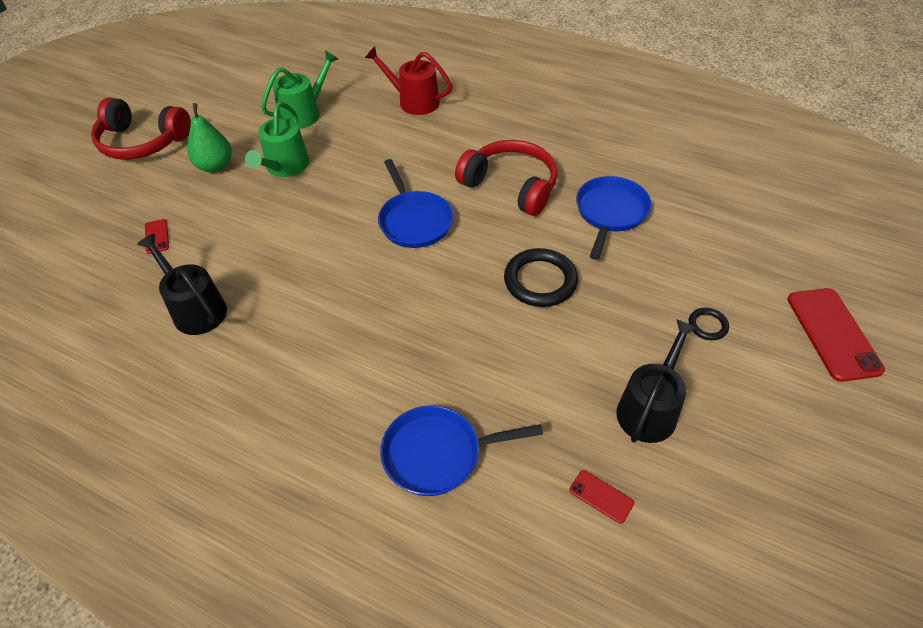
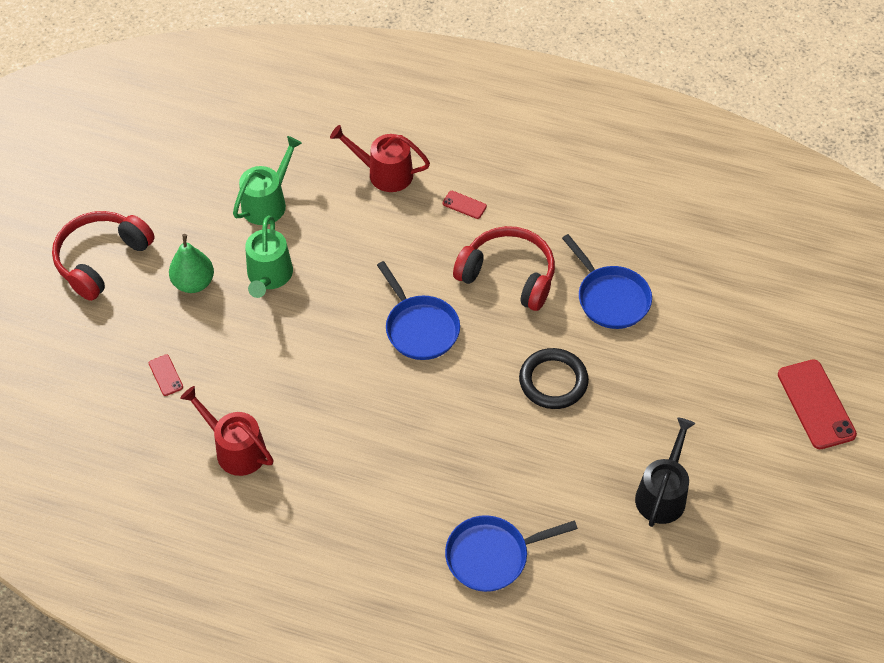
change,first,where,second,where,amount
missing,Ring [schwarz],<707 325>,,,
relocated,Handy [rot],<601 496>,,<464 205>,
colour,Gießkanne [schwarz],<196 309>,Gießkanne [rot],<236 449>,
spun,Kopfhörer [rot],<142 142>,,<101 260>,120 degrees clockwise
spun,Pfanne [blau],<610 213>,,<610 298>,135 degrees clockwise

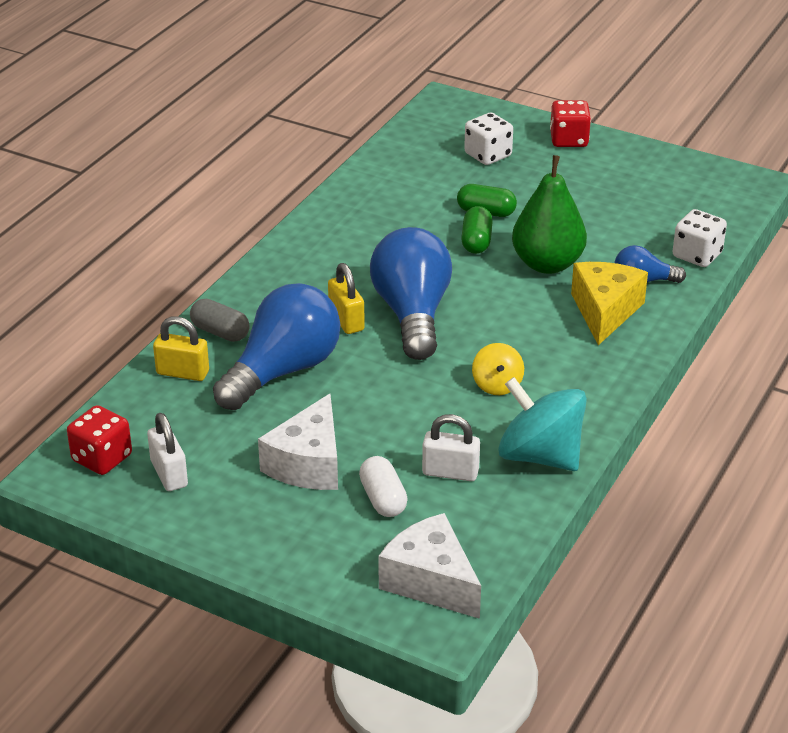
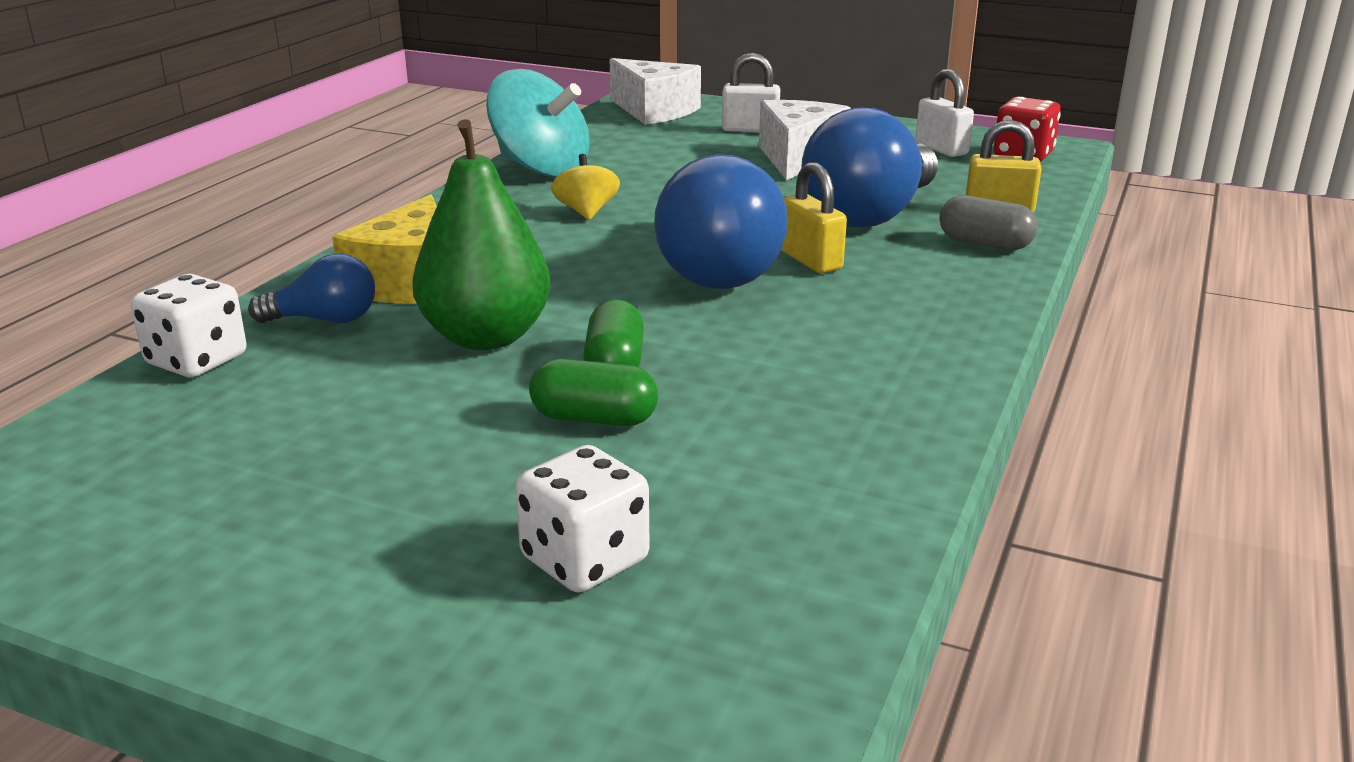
change,first,where,second,where,amount
missing,Kapsel [weiß],<383 499>,,,
missing,Spielwürfel [rot],<568 140>,,,
relocated,Vorhängeschloss [weiß],<450 472>,,<750 129>,

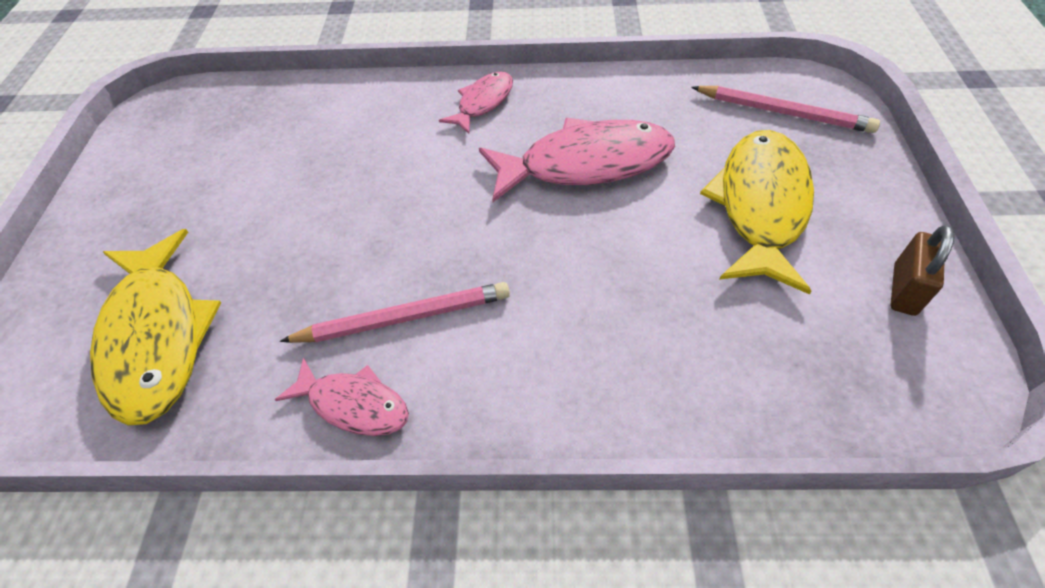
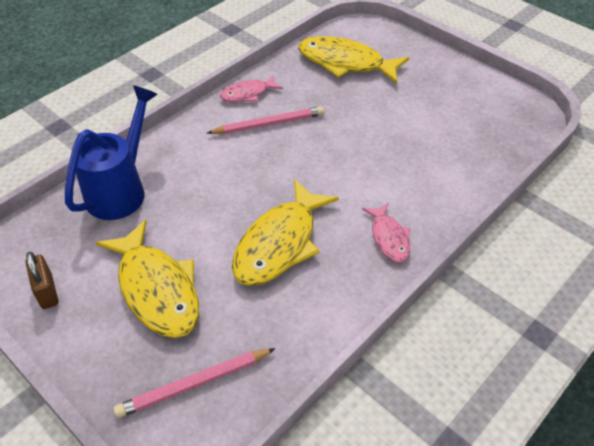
change,first,where,second,where,amount
appeared,,,Gießkanne [blau],<122 189>,
colour,Fisch [rosa],<586 164>,Fisch [gelb],<279 243>,
spun,Bleistift [rosa],<404 317>,,<269 124>,135 degrees counterclockwise

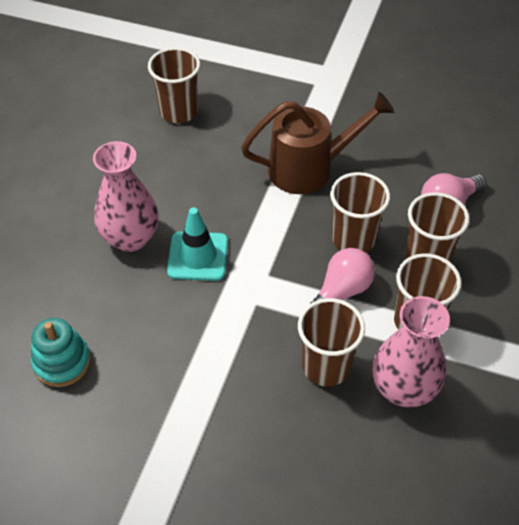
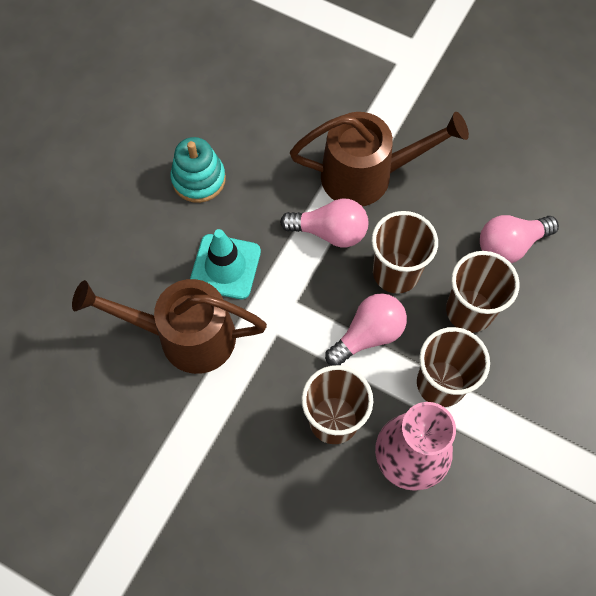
change,first,where,second,where,amount
missing,Vase [rosa],<130 238>,,,
missing,Becher [braun],<178 111>,,,
appeared,,,Gießkanne [braun],<184 336>,
appeared,,,Glühbirne [rosa],<330 232>,
relocated,Stapelspielzeug [türkis],<62 362>,,<198 179>,

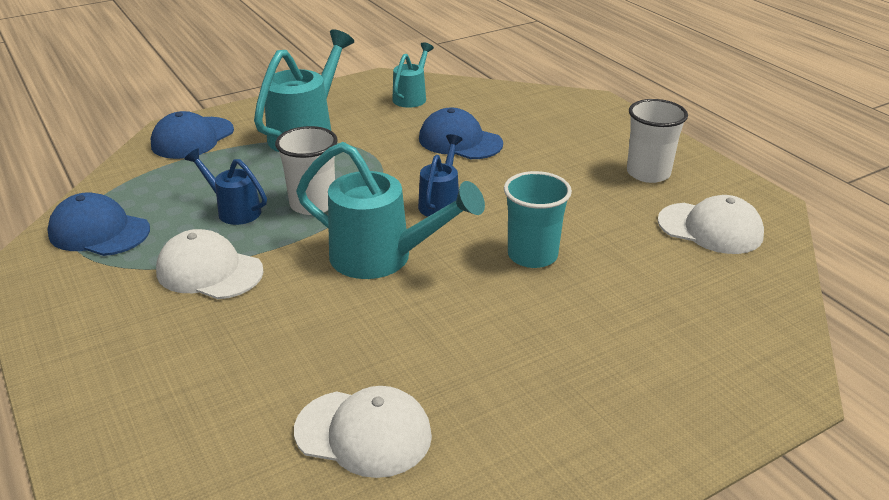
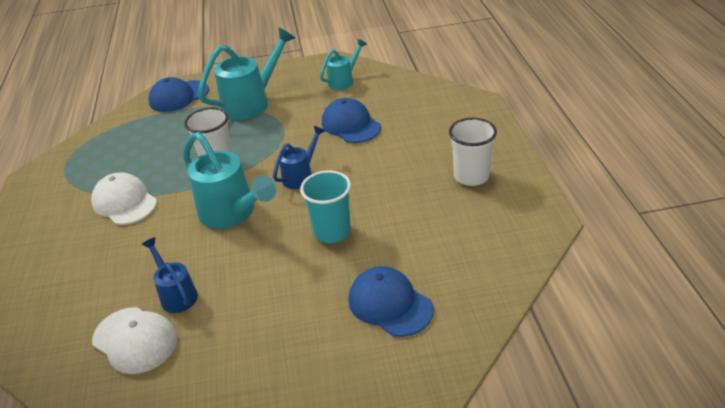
change,first,where,second,where,amount
missing,Kappe [weiß],<710 228>,,,
relocated,Kappe [blau],<99 232>,,<389 304>,
relocated,Gießkanne [blau],<234 210>,,<176 294>,

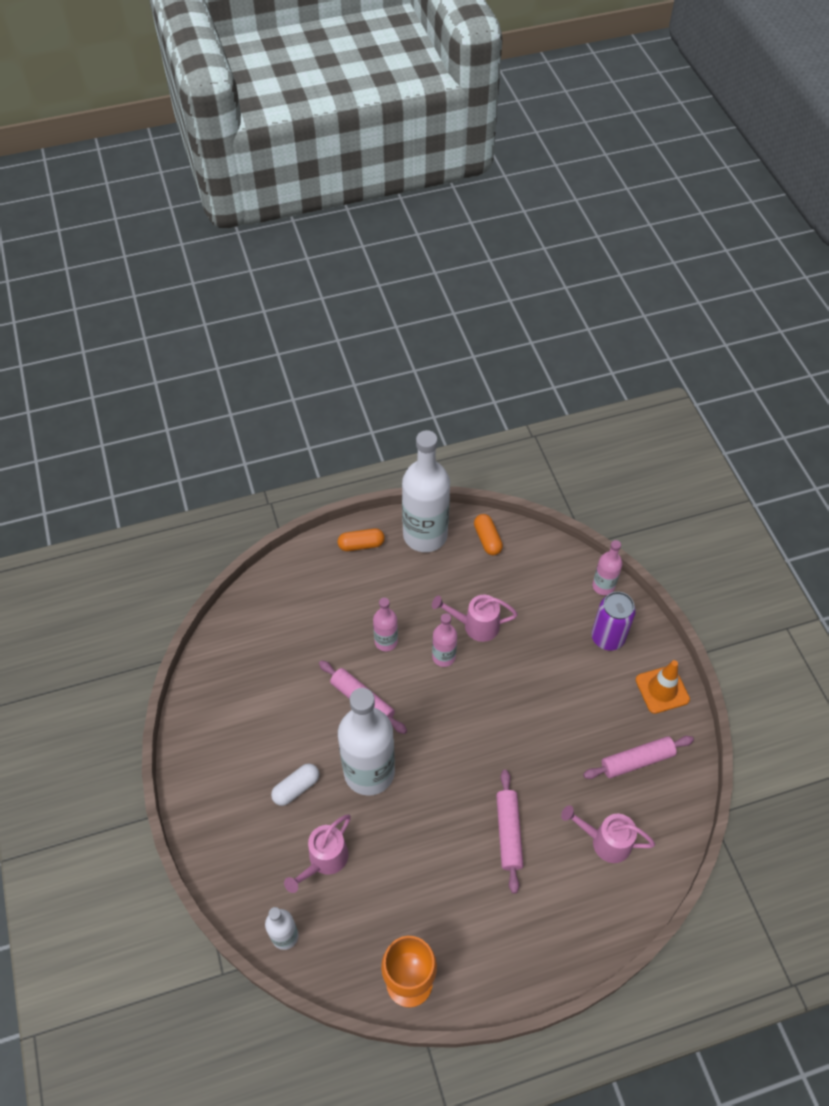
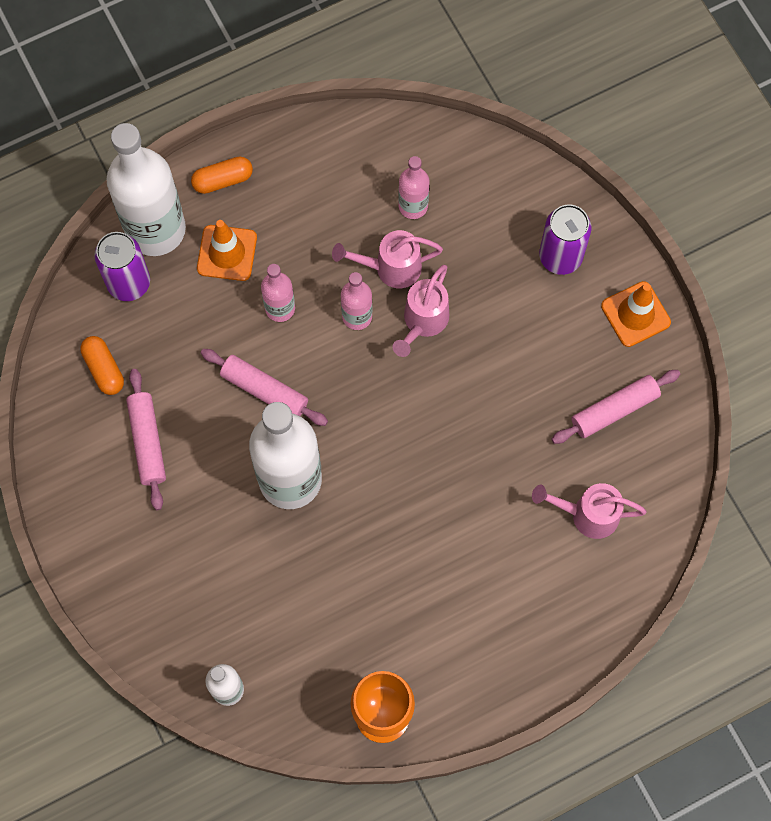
change,first,where,second,where,amount
missing,Kapsel [weiß],<296 788>,,,
appeared,,,Dose [lila],<129 283>,
appeared,,,Leitkegel [orange],<227 253>,
relocated,Gießkanne [rosa],<324 860>,,<423 322>,
relocated,Flasche [weiß],<425 535>,,<155 229>,
relocated,Kapsel [orange],<487 539>,,<104 369>,
relocated,Nudelholz [rosa],<508 833>,,<147 442>,
relocated,Flasche [rosa],<603 586>,,<413 206>,

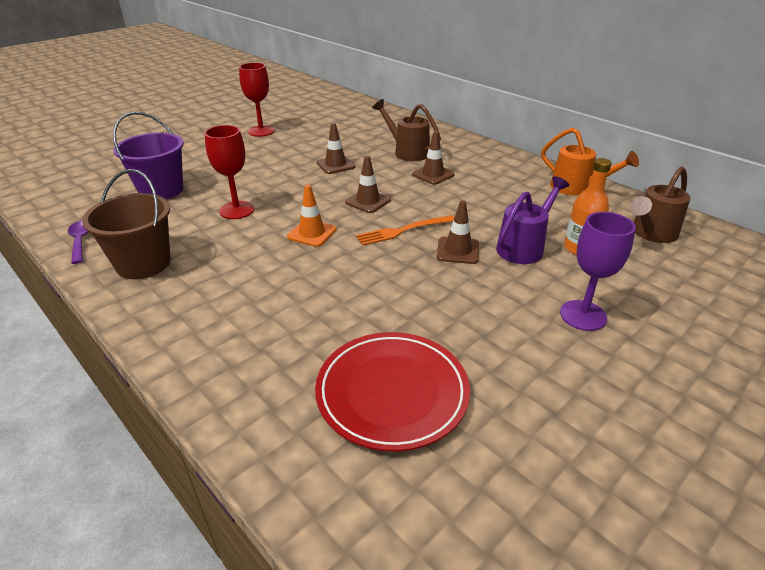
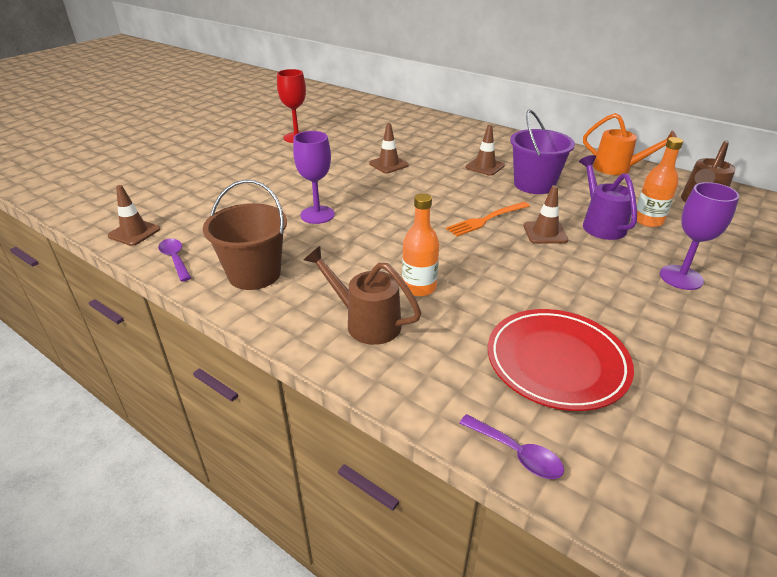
change,first,where,second,where,amount
missing,Leitkegel [orange],<312 233>,,,
appeared,,,Flasche [orange],<419 287>,
appeared,,,Löffel [lila],<516 453>,
relocated,Eimer [lila],<161 190>,,<534 184>,
relocated,Leitkegel [braun],<368 201>,,<134 232>,
relocated,Gießkanne [braun],<407 152>,,<366 322>,
colour,Kelch [rot],<237 210>,Kelch [lila],<317 215>,
spun,Gießkanne [lila],<524 247>,,<600 224>,45 degrees counterclockwise

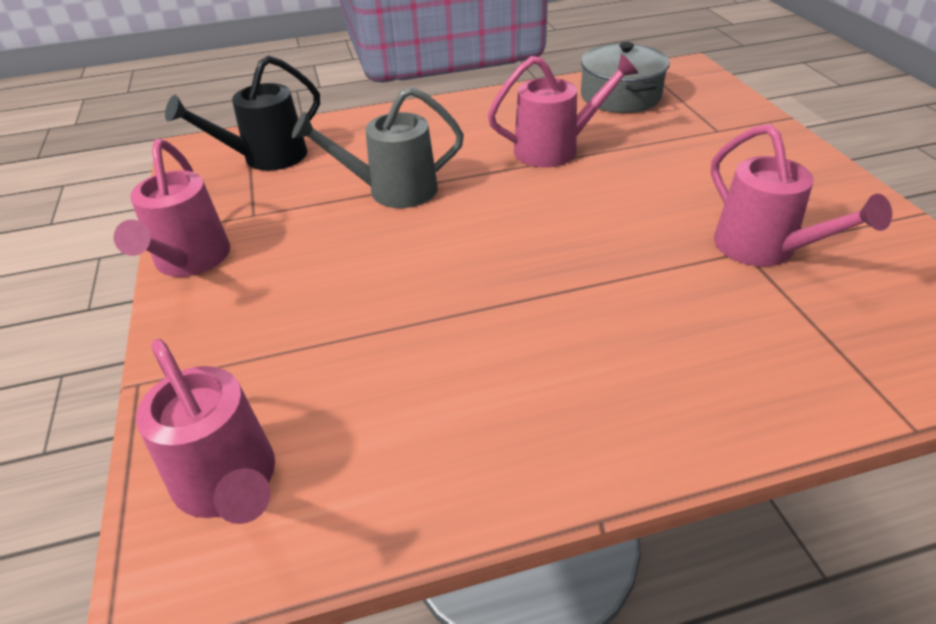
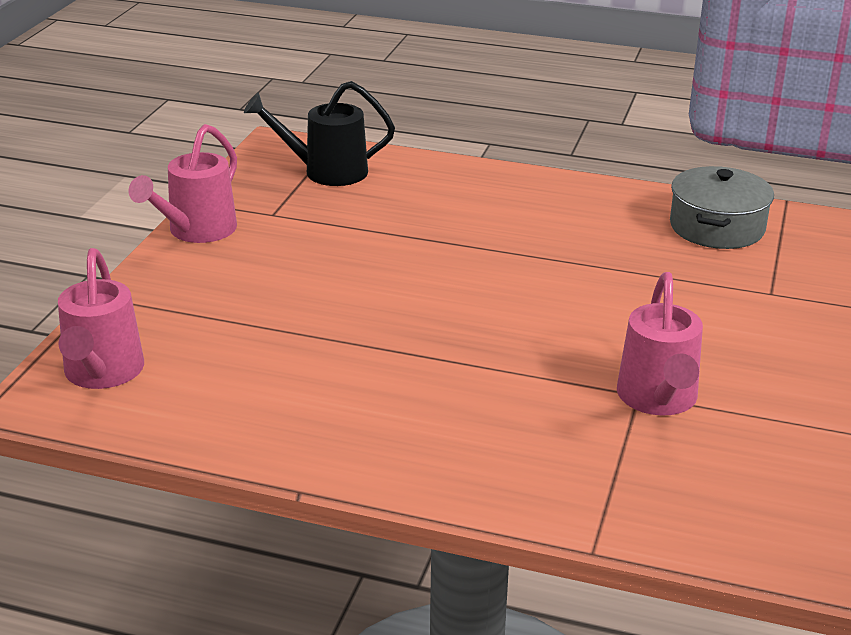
change,first,where,second,where,amount
missing,Gießkanne [grau],<391 191>,,,
missing,Gießkanne [rosa],<556 149>,,,

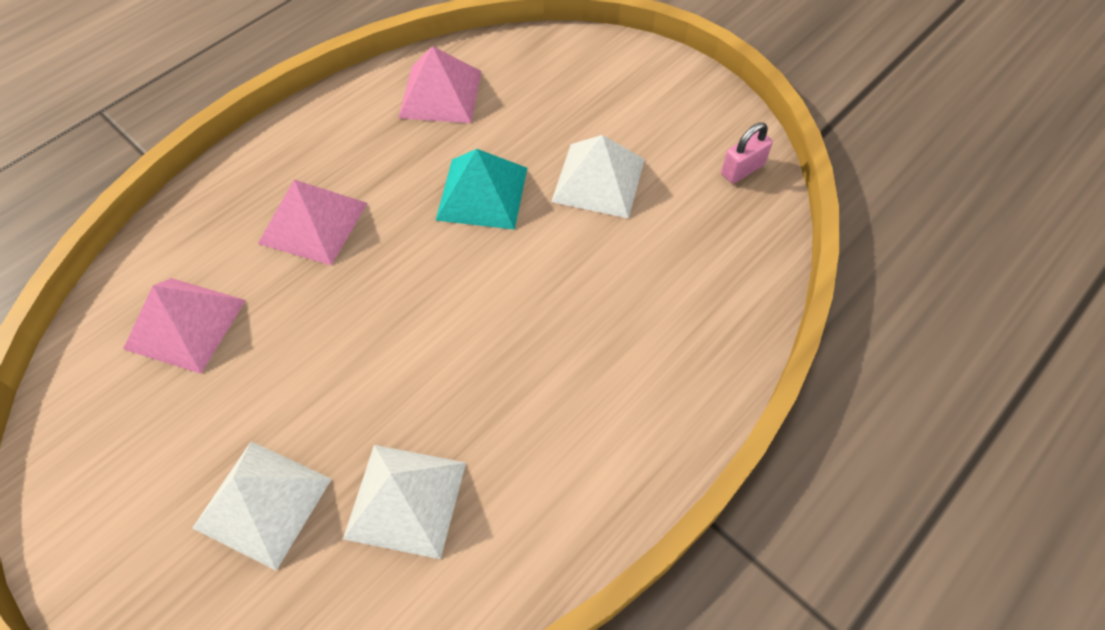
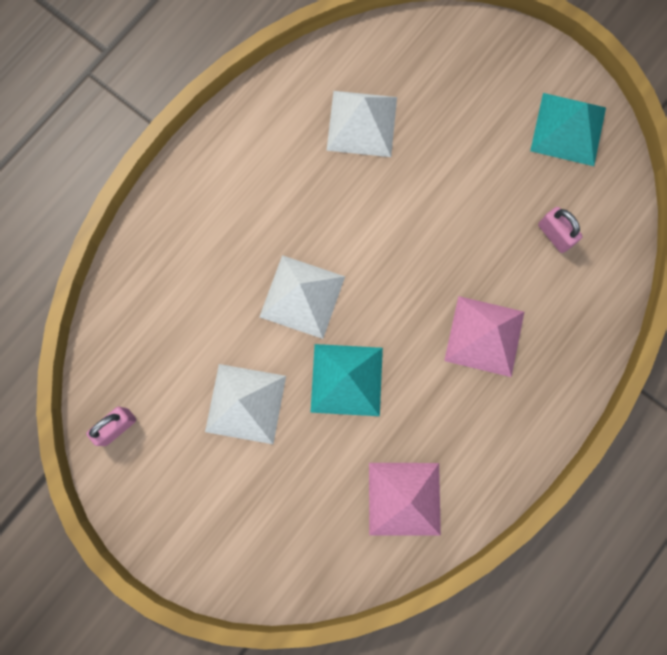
change,first,where,second,where,amount
appeared,,,Pyramide [türkis],<568 129>,
relocated,Pyramide [weiß],<262 502>,,<302 296>,
exchanged,Pyramide [rosa],<185 324>,Vorhängeschloss [rosa],<554 235>,

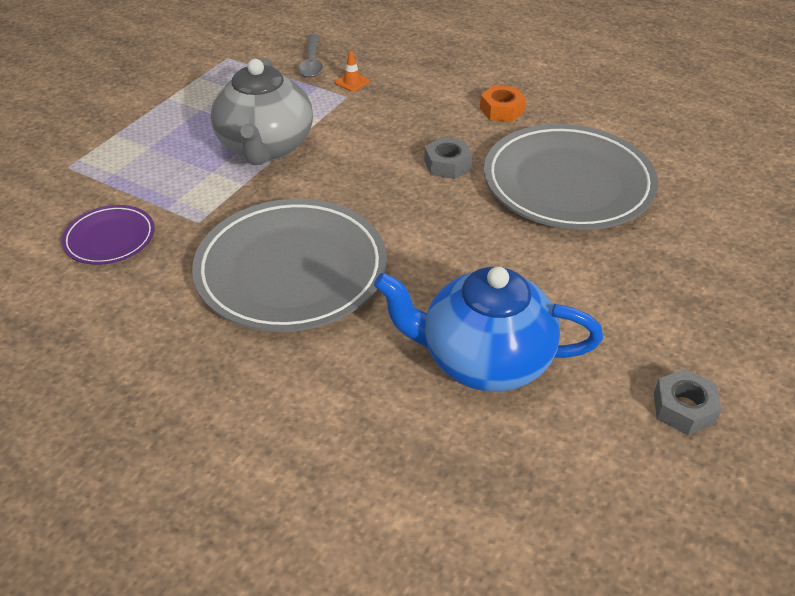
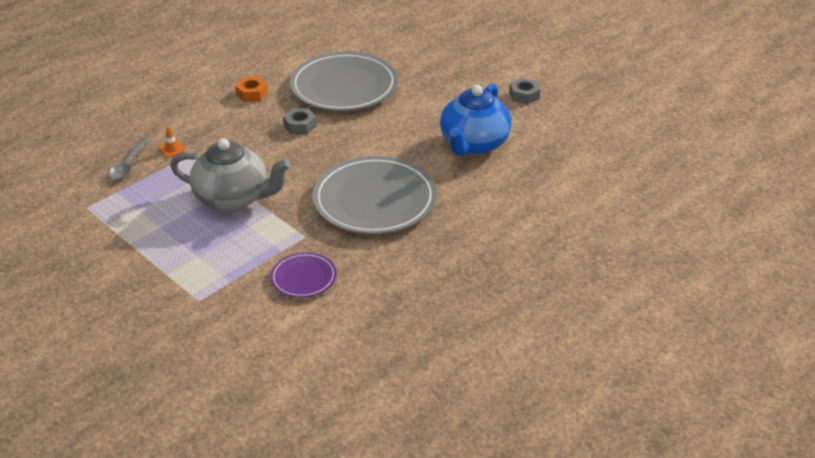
change,first,where,second,where,amount
spun,Löffel [grau],<312 62>,,<128 165>,90 degrees clockwise

